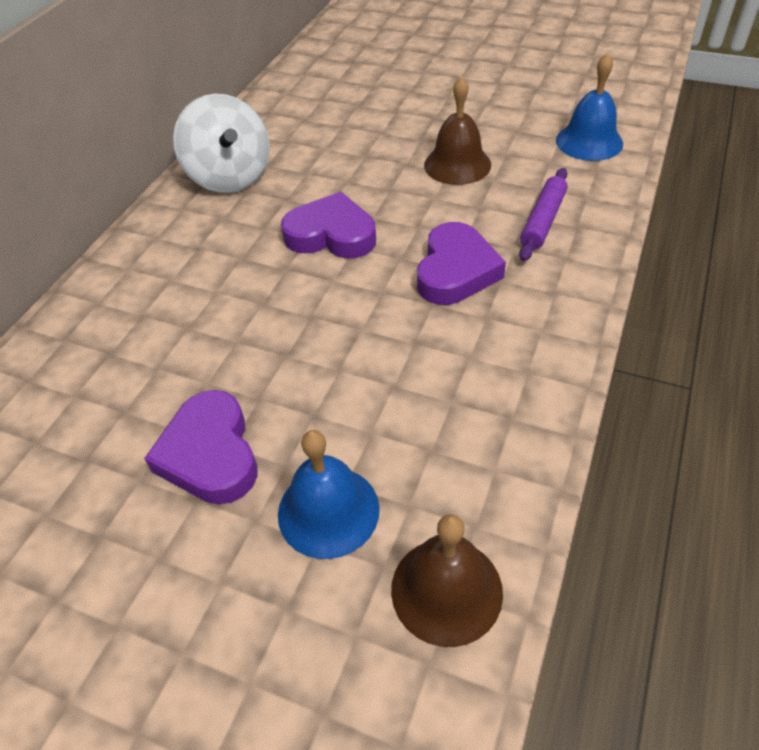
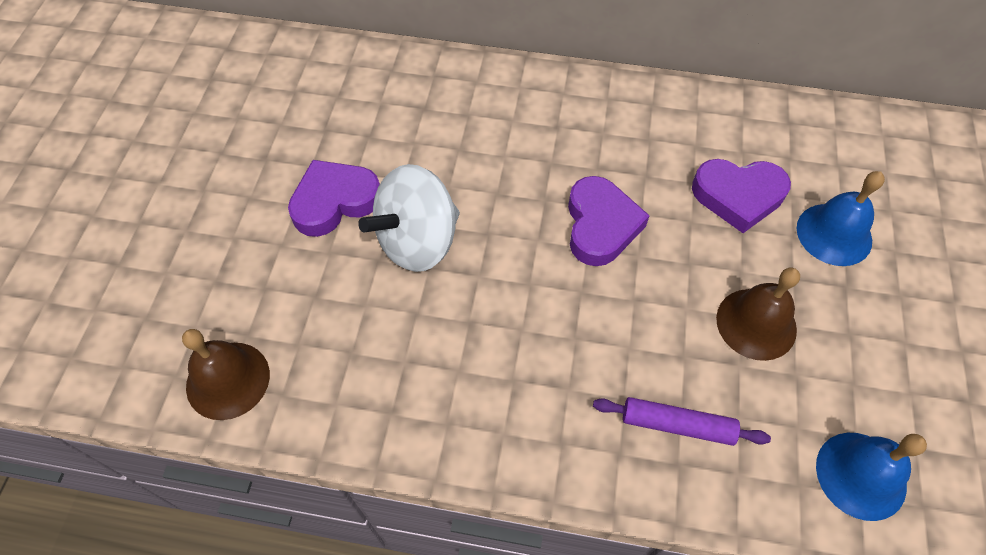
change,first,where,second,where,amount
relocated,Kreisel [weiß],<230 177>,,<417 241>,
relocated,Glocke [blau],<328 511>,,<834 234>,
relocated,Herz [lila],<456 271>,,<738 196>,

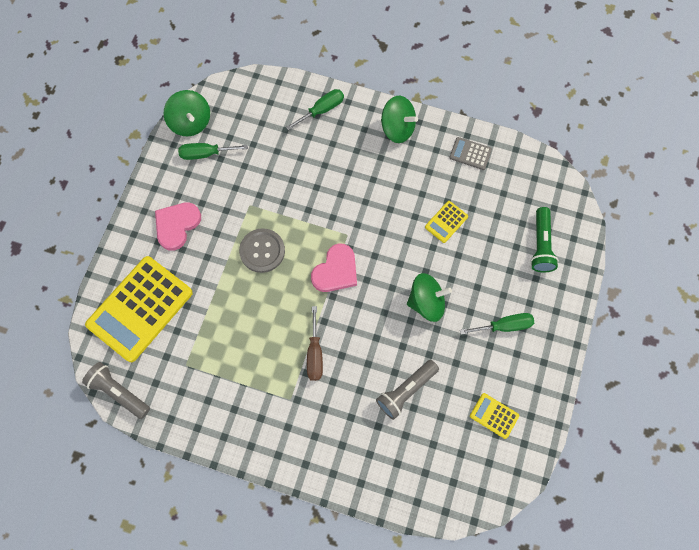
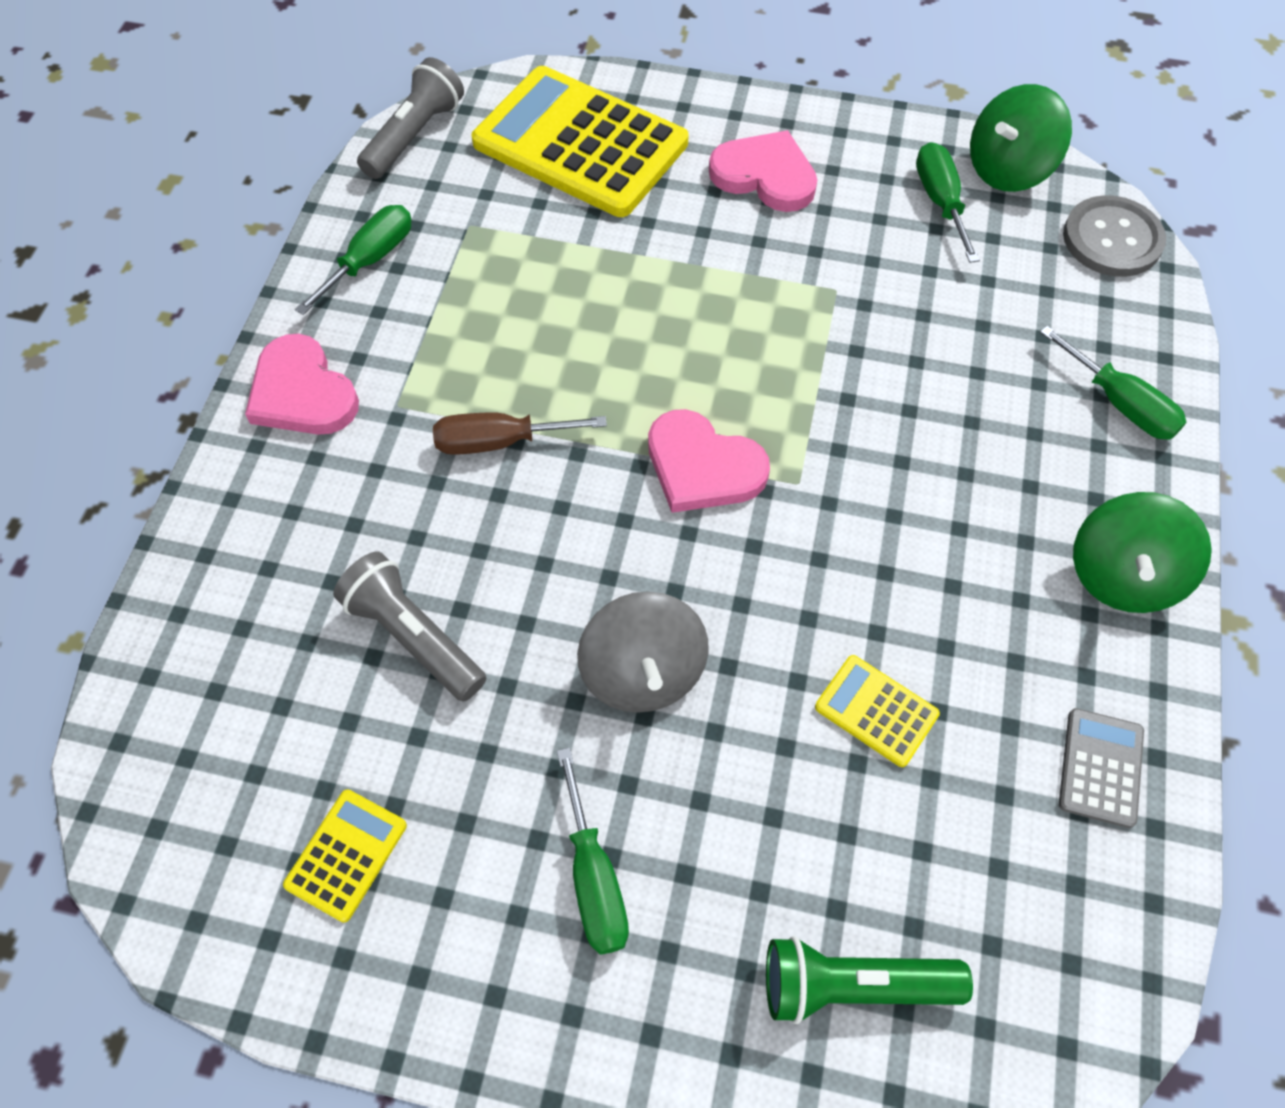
change,first,where,second,where,amount
appeared,,,Herz [rosa],<302 392>,
appeared,,,Schraubenzieher [grün],<370 260>,
relocated,Knopf [grau],<262 251>,,<1112 239>,
colour,Kreisel [grün],<426 302>,Kreisel [grau],<643 672>,

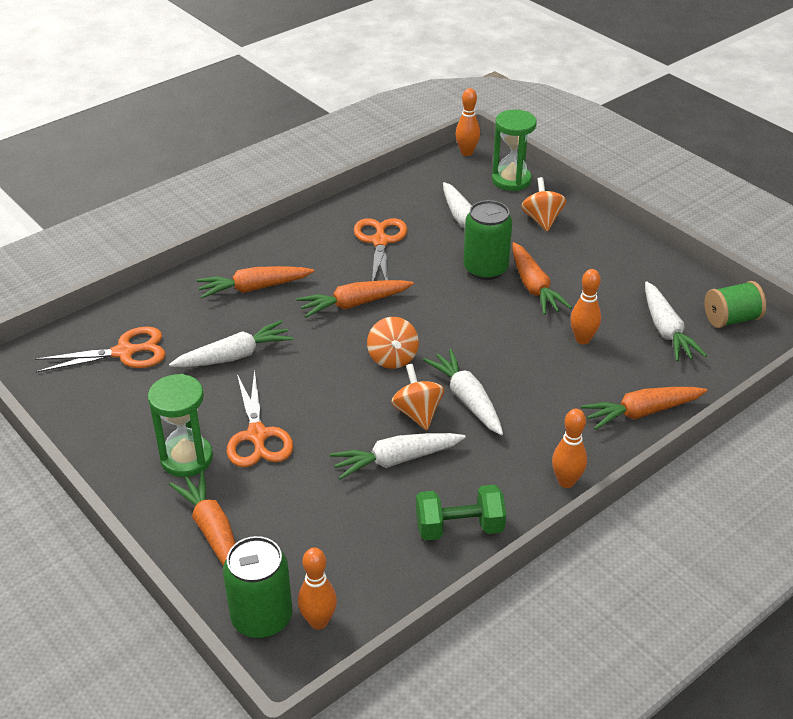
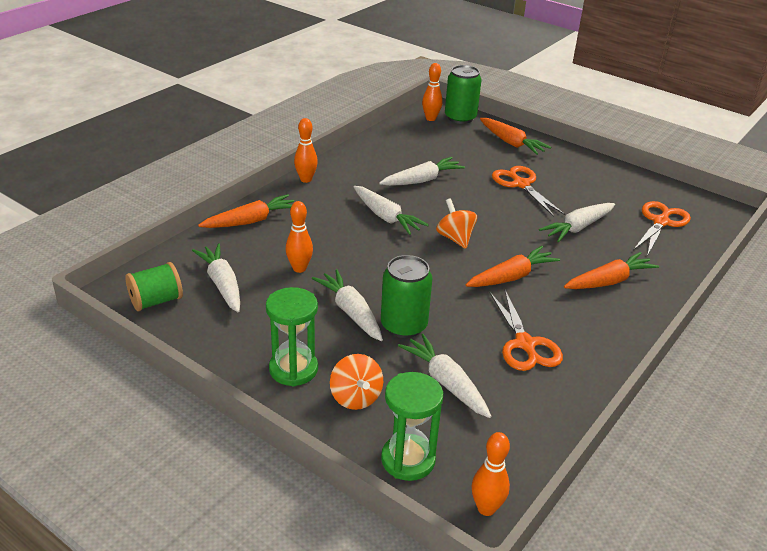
change,first,where,second,where,amount
missing,Kreisel [orange],<417 413>,,,
missing,Hantel [grün],<459 528>,,,
relocated,Sanduhr [grün],<186 458>,,<293 369>,
colour,Karotte [orange],<534 287>,Karotte [weiß],<350 312>,
spun,Schere [orange],<124 352>,,<660 222>,150 degrees clockwise

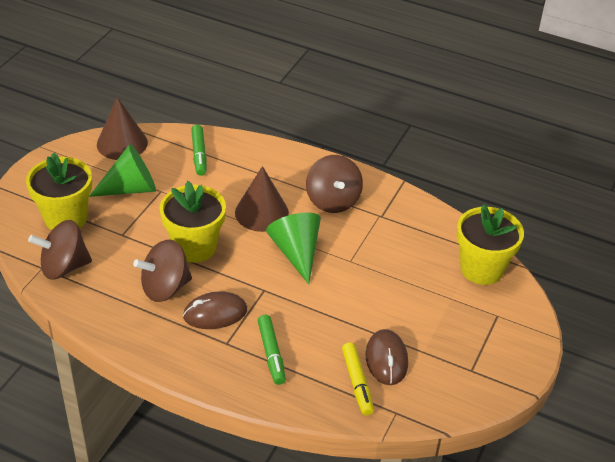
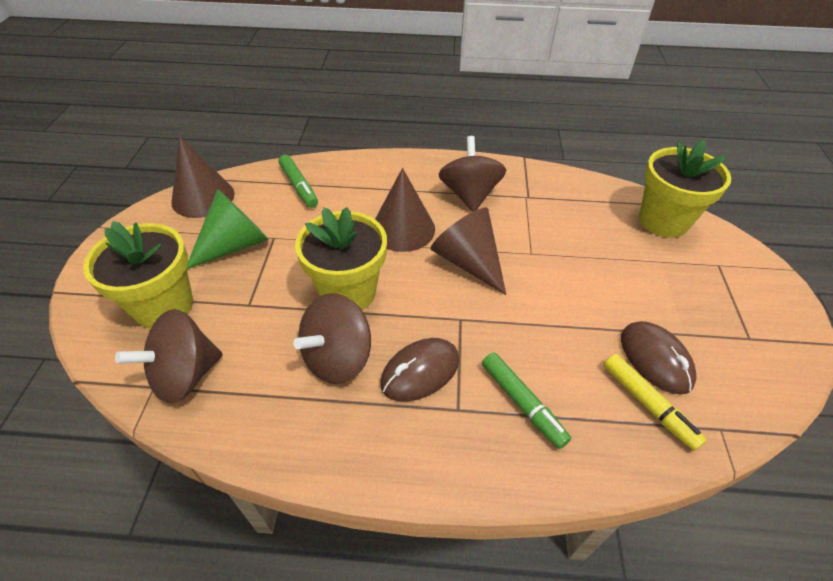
change,first,where,second,where,amount
colour,Kegel [grün],<296 252>,Kegel [braun],<468 262>,
spun,Kreisel [braun],<333 200>,,<469 195>,150 degrees counterclockwise

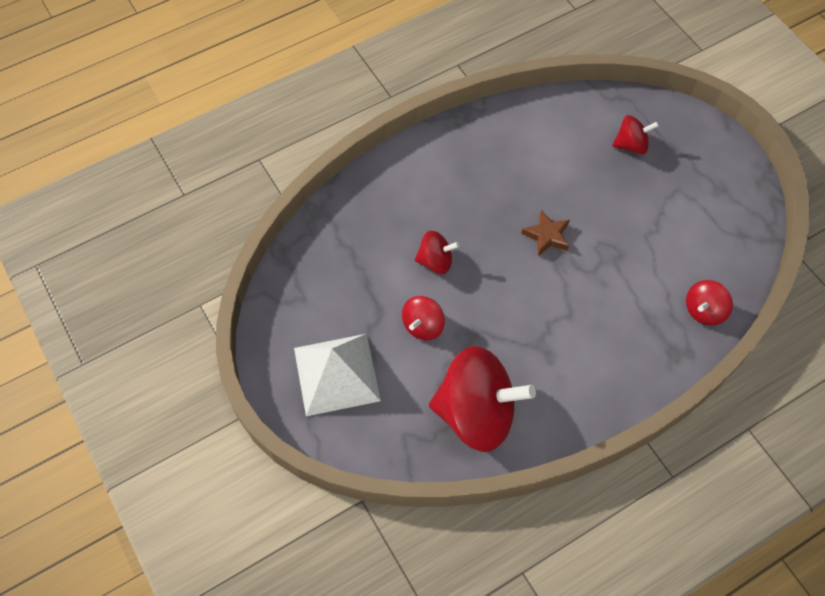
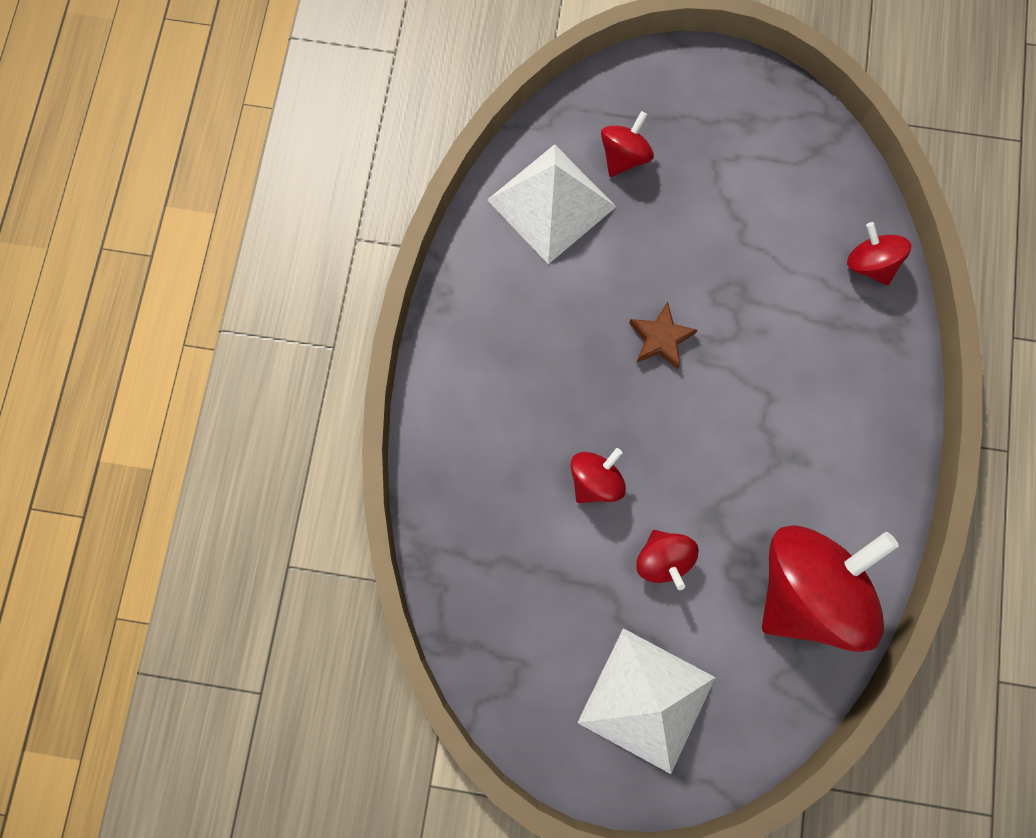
change,first,where,second,where,amount
appeared,,,Pyramide [weiß],<551 203>,
spun,Kreisel [rot],<704 310>,,<869 264>,150 degrees clockwise

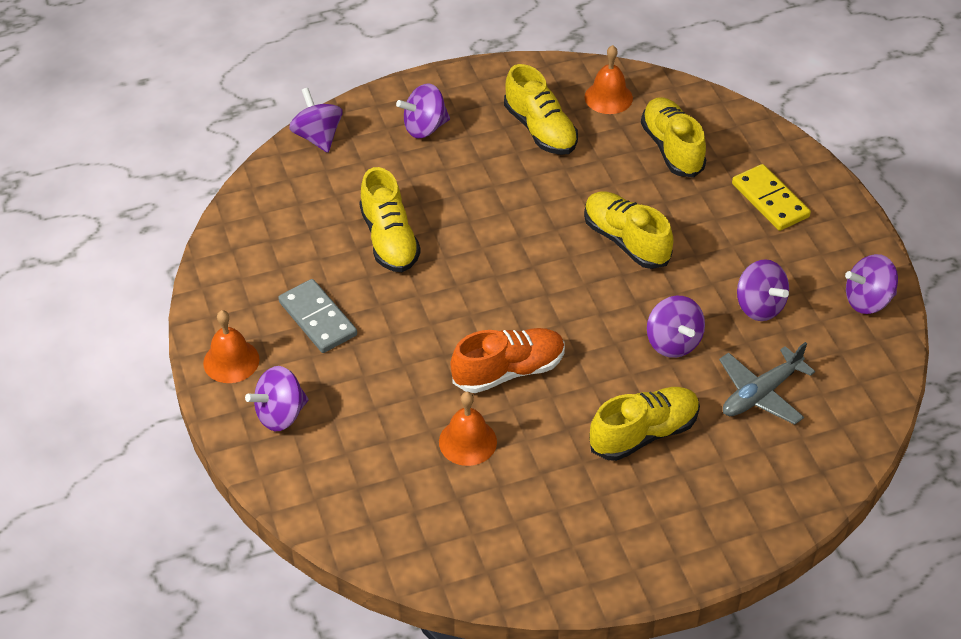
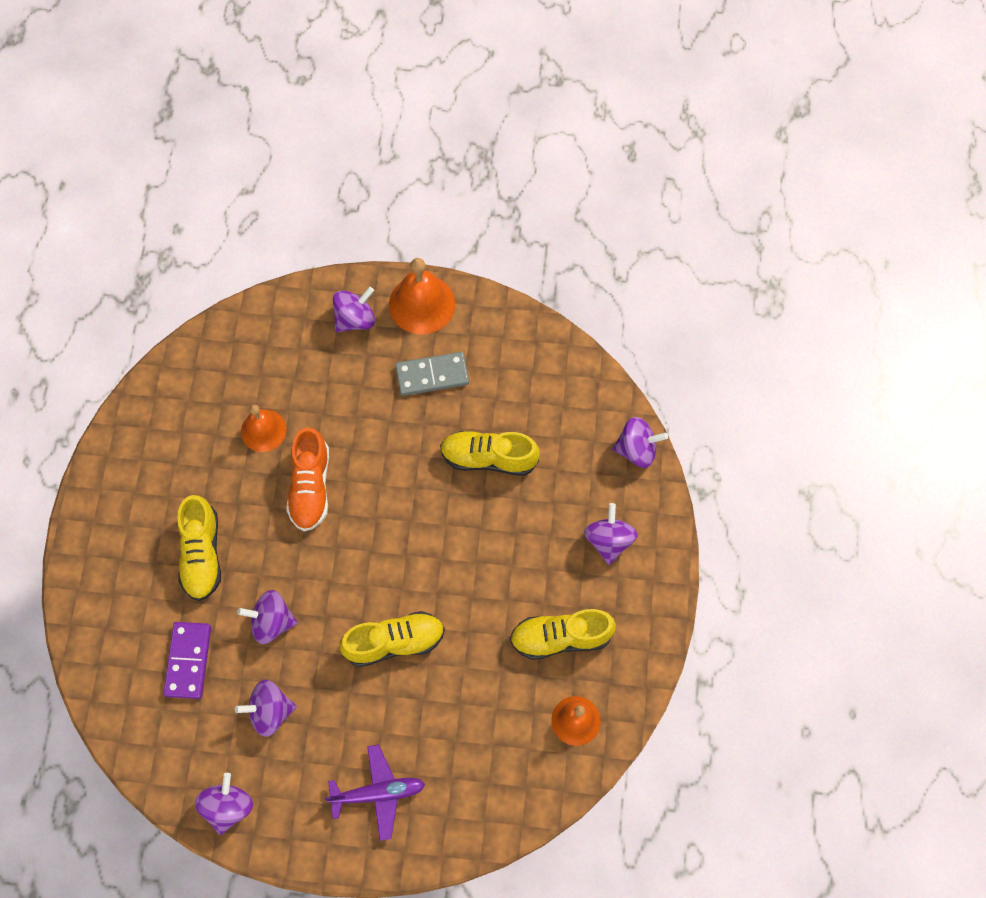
change,first,where,second,where,amount
missing,Schuh [gelb],<672 148>,,,
exchanged,Flugzeug [grau],<760 394>,Dominostein [lila],<188 661>,
exchanged,Dominostein [gelb],<770 200>,Flugzeug [lila],<378 793>,
spun,Kreisel [lila],<280 414>,,<355 319>,60 degrees clockwise
size,Glocke [orange],<231 361>,,<422 304>,x1.51

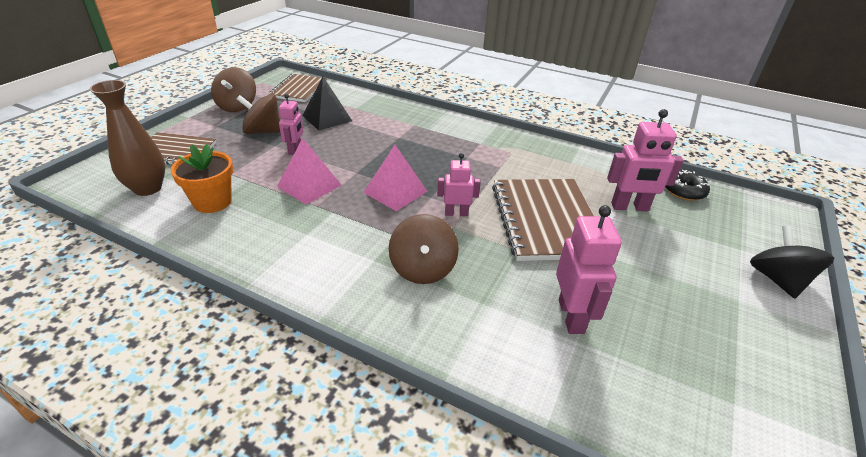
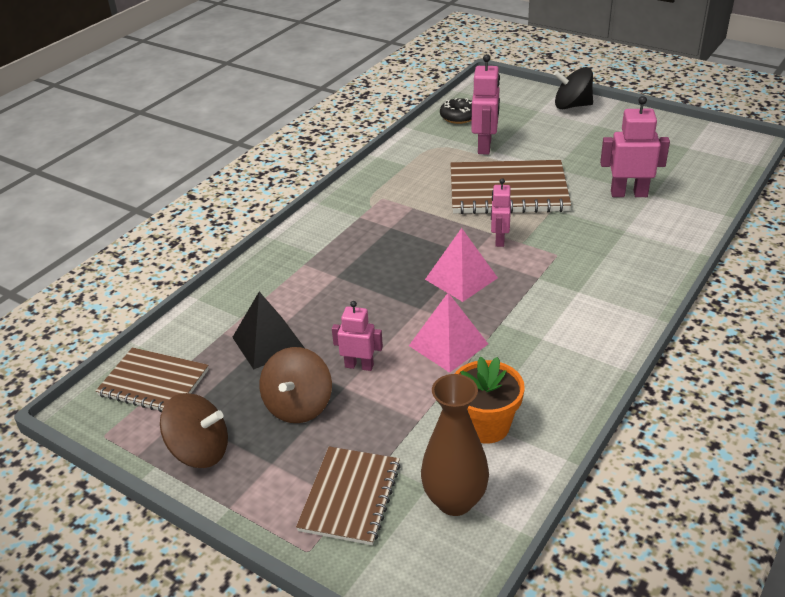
change,first,where,second,where,amount
missing,Kreisel [braun],<423 268>,,,

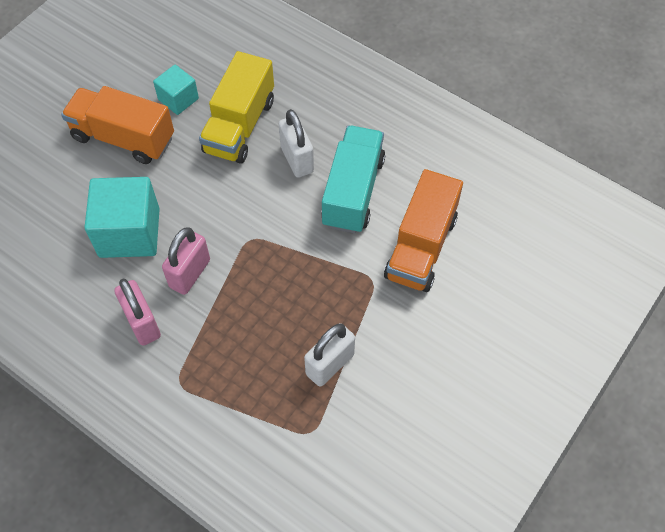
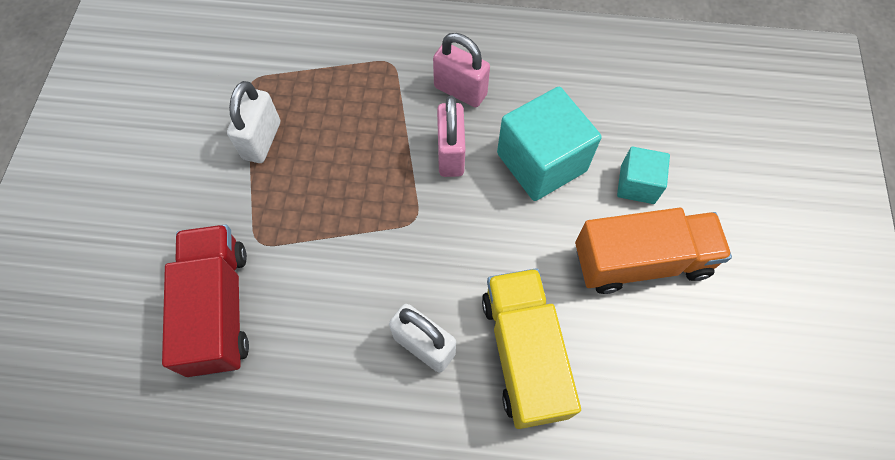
change,first,where,second,where,amount
missing,Lastwagen [türkis],<353 192>,,,
relocated,Kubus [türkis],<178 99>,,<637 184>,
colour,Lastwagen [orange],<421 247>,Lastwagen [rot],<219 309>,

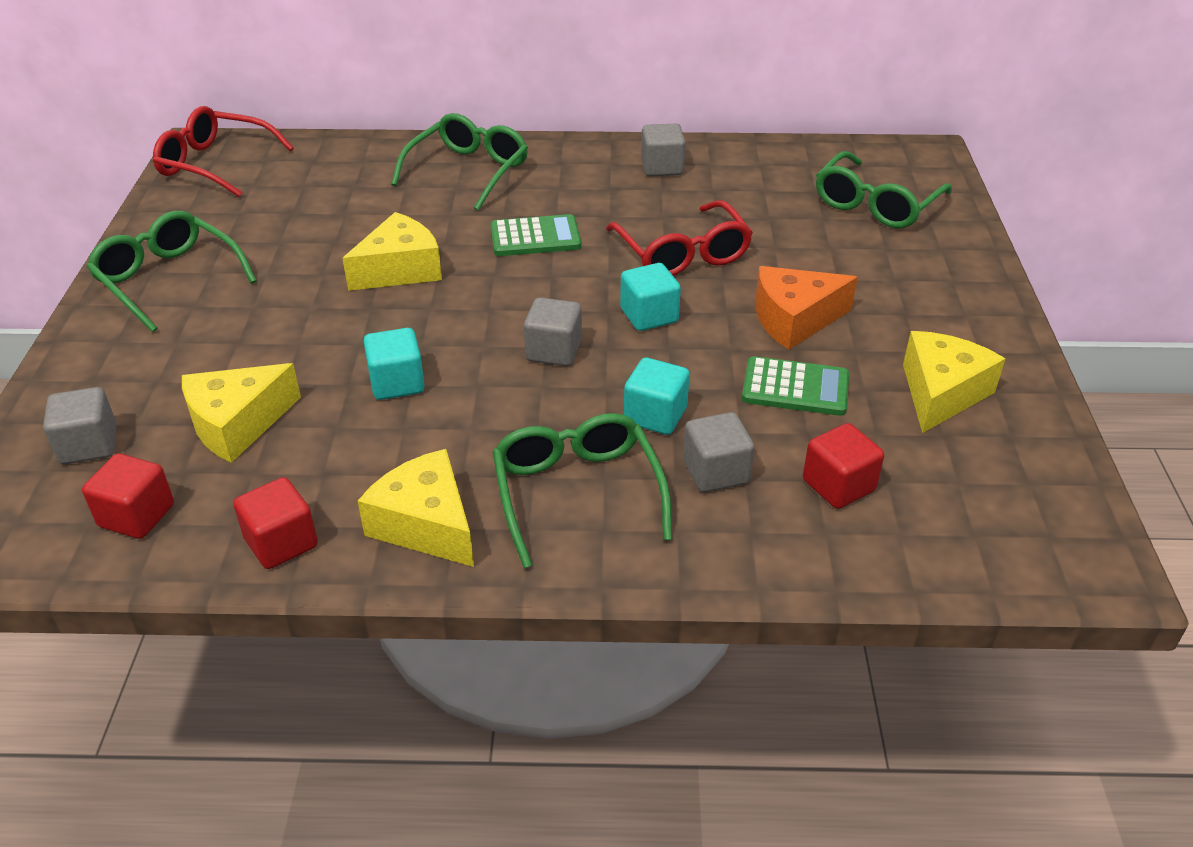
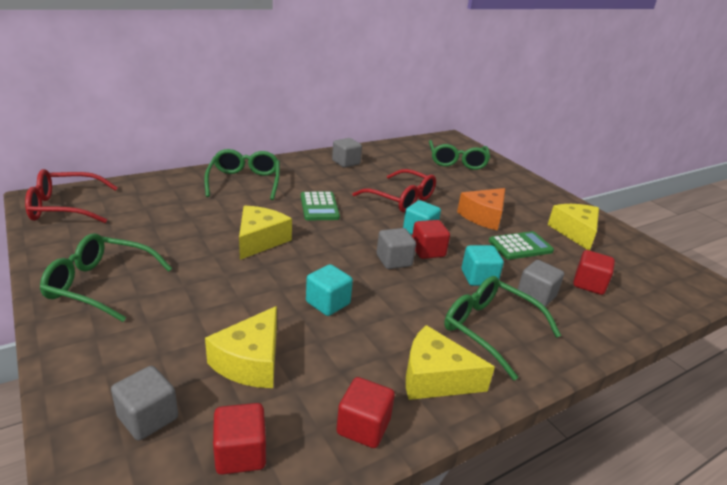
change,first,where,second,where,amount
appeared,,,Kubus [rot],<428 251>,
spun,Taschenrechner [grün],<535 237>,,<319 207>,120 degrees clockwise

